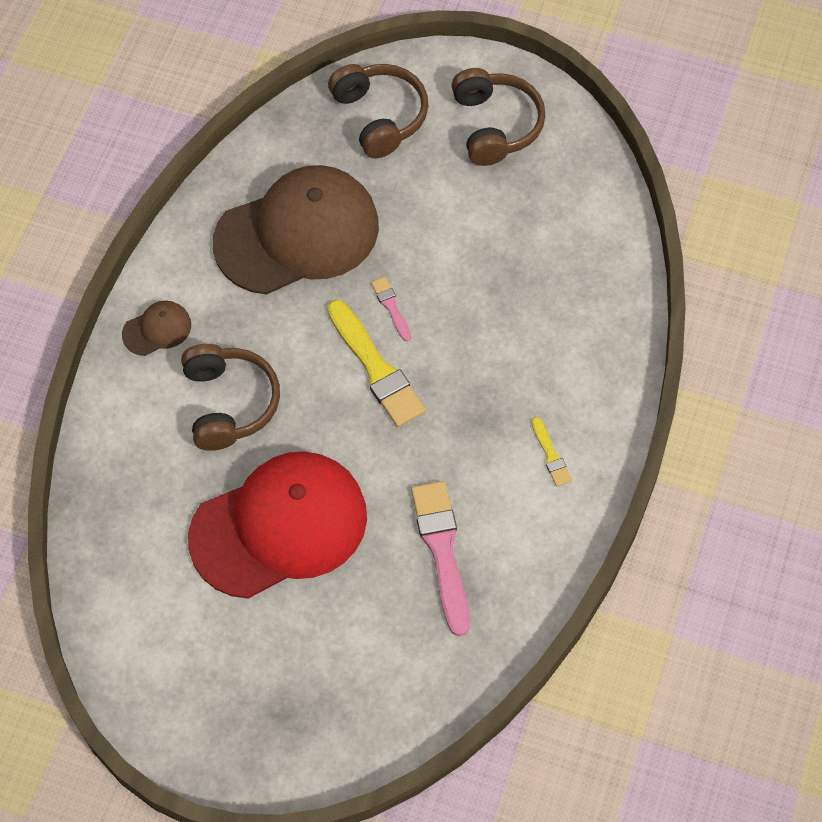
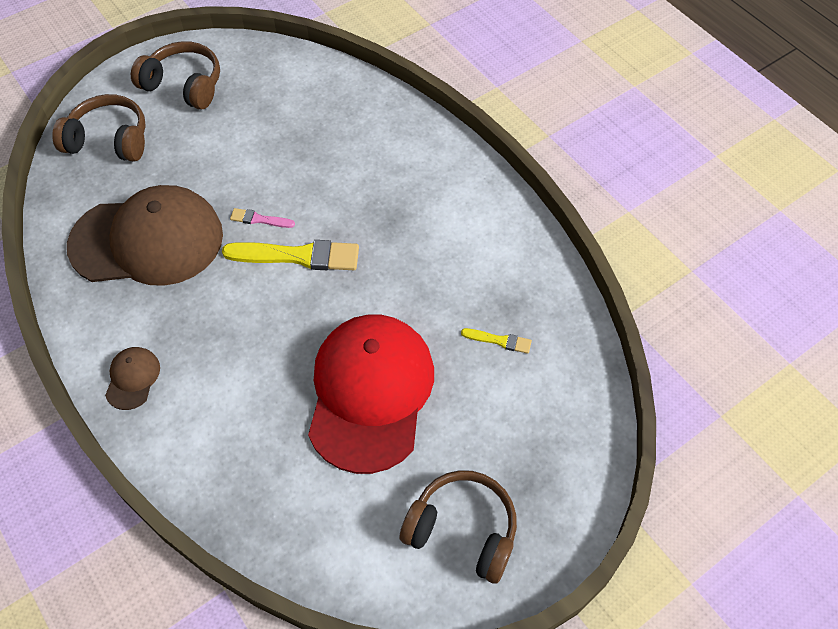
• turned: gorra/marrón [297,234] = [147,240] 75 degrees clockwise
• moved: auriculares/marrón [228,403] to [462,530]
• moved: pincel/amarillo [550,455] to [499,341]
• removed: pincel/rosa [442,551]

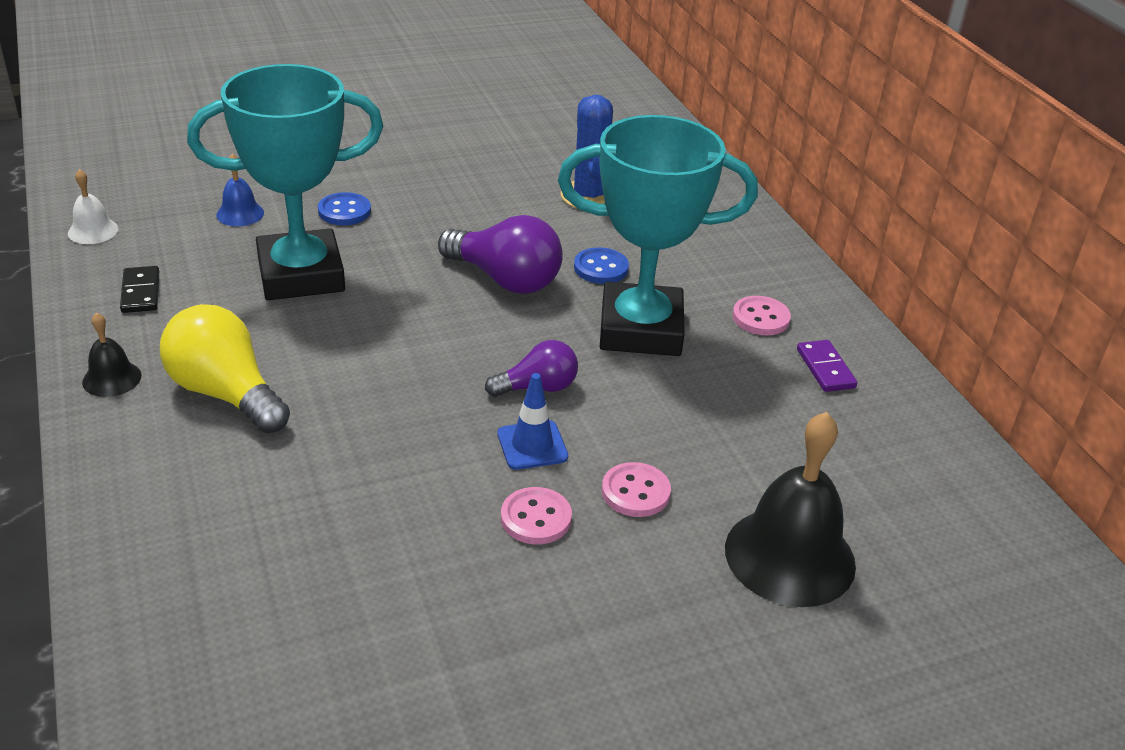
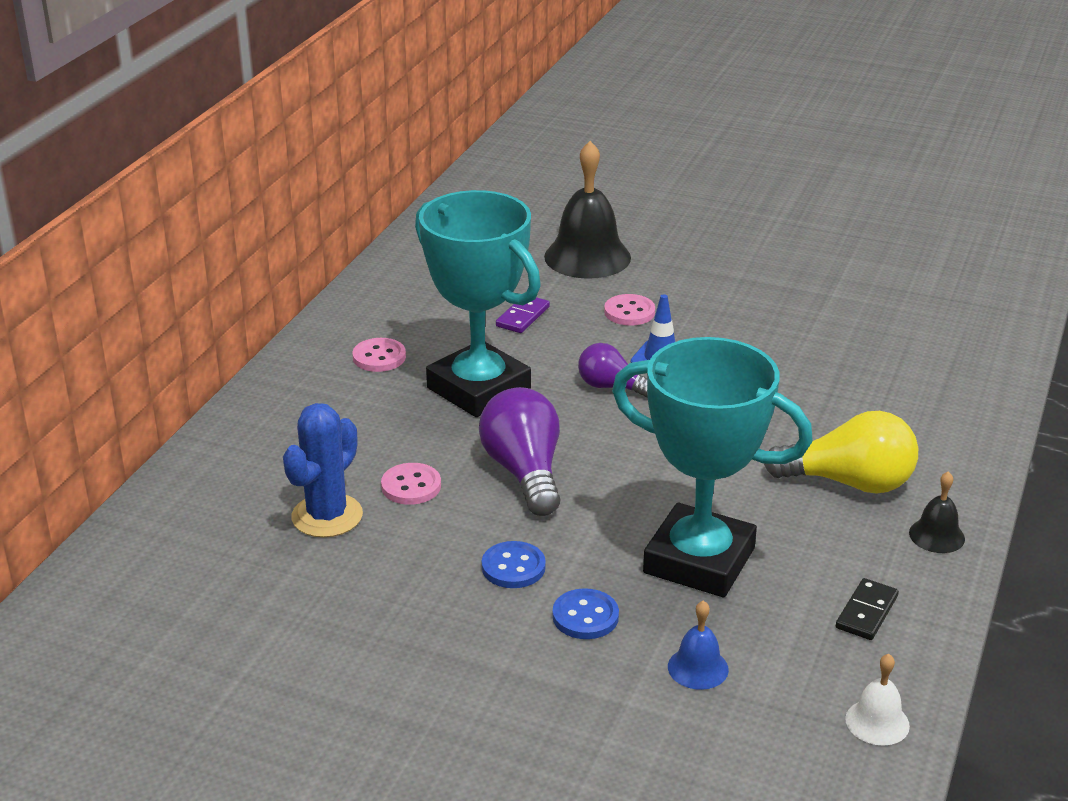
• moved: botón/azul [601,268] to [513,567]
• turned: bombilla/amarillo [226,393] = [849,482] 75 degrees counterclockwise
• moved: ficha de dominó/morado [825,368] to [522,316]
• moved: botón/rosa [536,518] to [411,486]

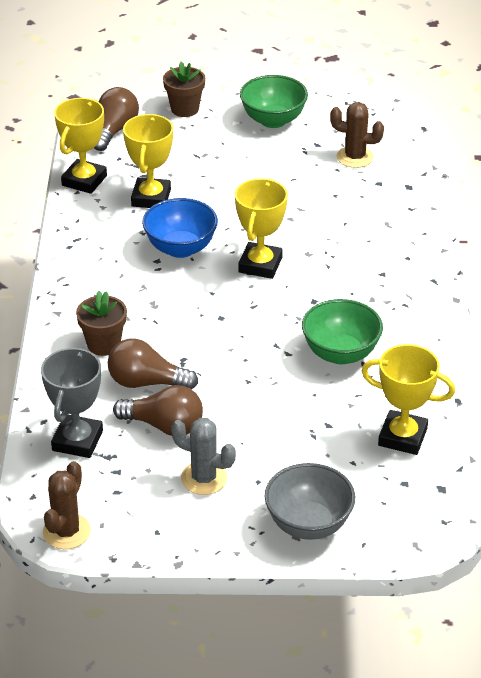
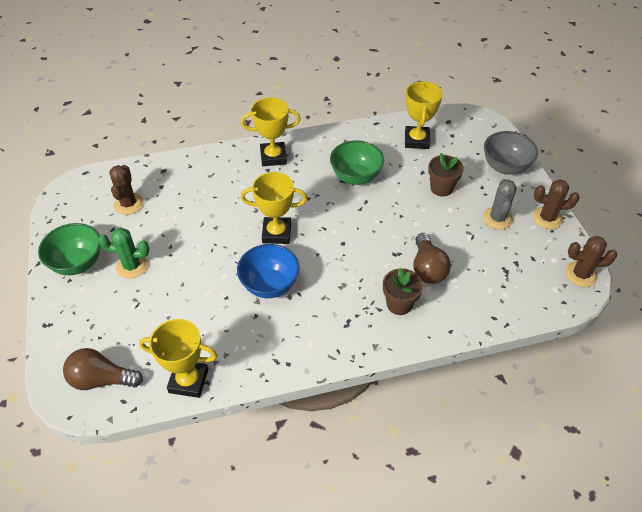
• moved: maceta/marrón [185,109] to [441,188]
• moved: trofeo/amarillo [151,198] to [273,157]
• removed: trofeo/gris [77,441]
• removed: bombilla/marrón [164,426]
• added: cactus/marrón [547,218]
• added: cactus/verde [132,266]

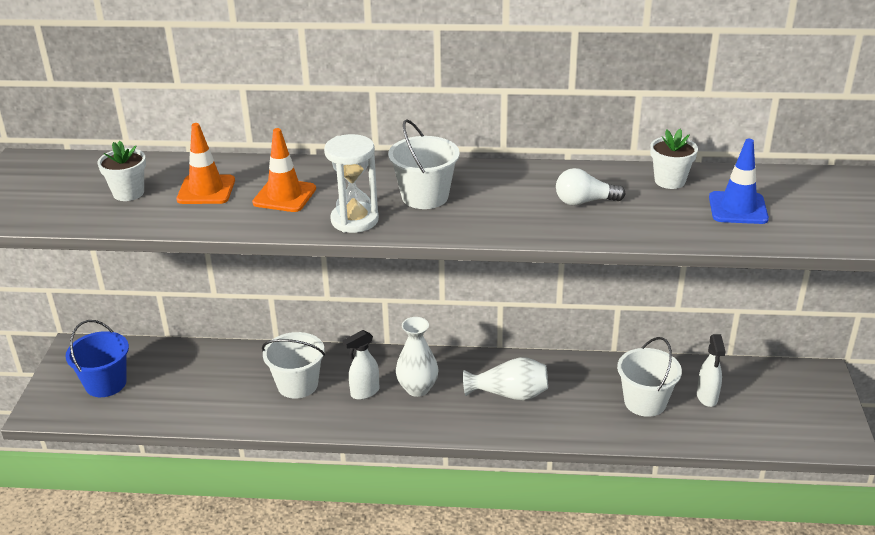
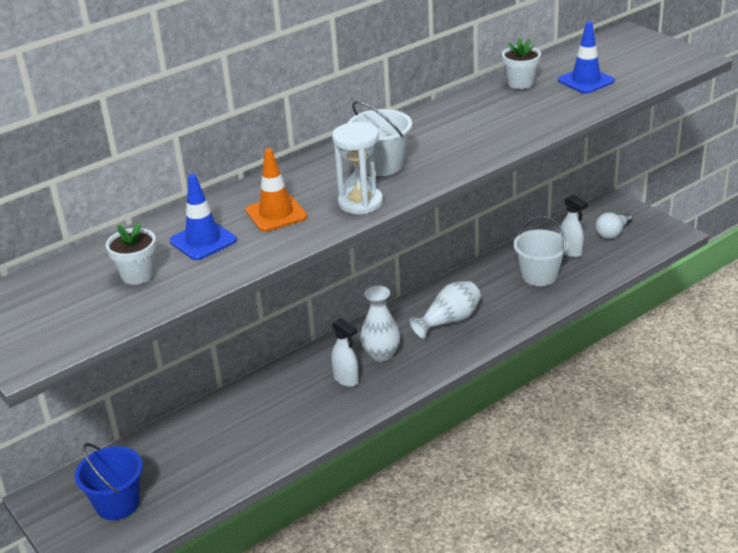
• recoloured: cono de tráfico/naranja [206,190] to cono de tráfico/azul [203,241]
• moved: bombilla/blanco [584,202] to [613,233]
• turned: pulverizador/blanco [364,392] = [346,380] 60 degrees counterclockwise
• removed: balde/blanco [297,384]

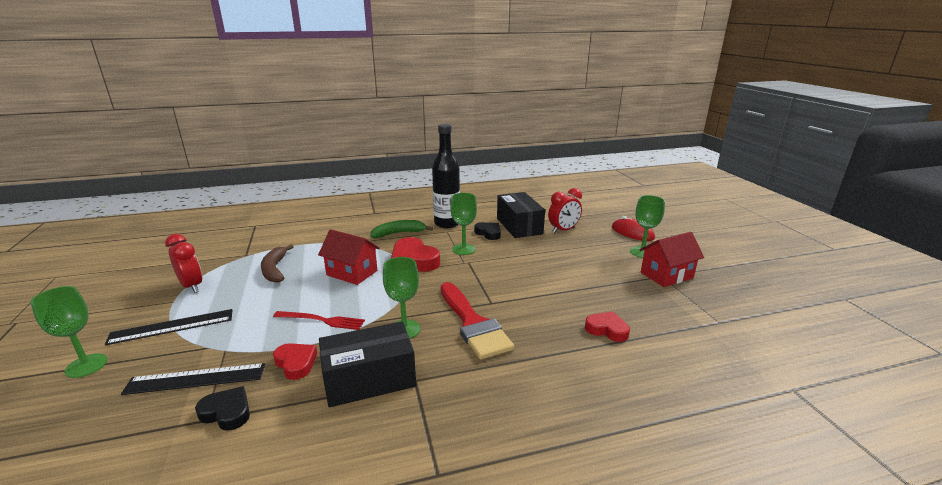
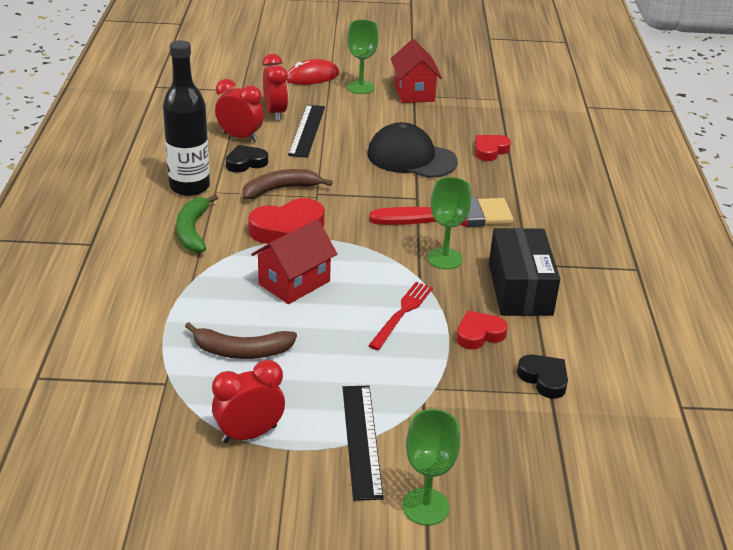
• replaced: caja/negro [519,226] to despertador/rojo [240,137]
• replaced: copa/verde [464,249] to plátano/marrón [281,189]
• moved: regla/negro [196,378] to [307,130]
• turned: corazón/negro [227,412] = [544,379] 105 degrees clockwise
• added: gorra/negro [411,158]

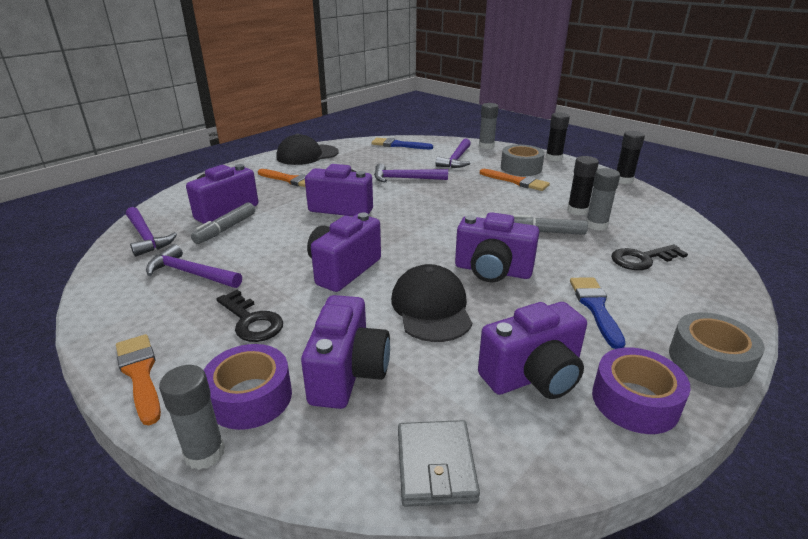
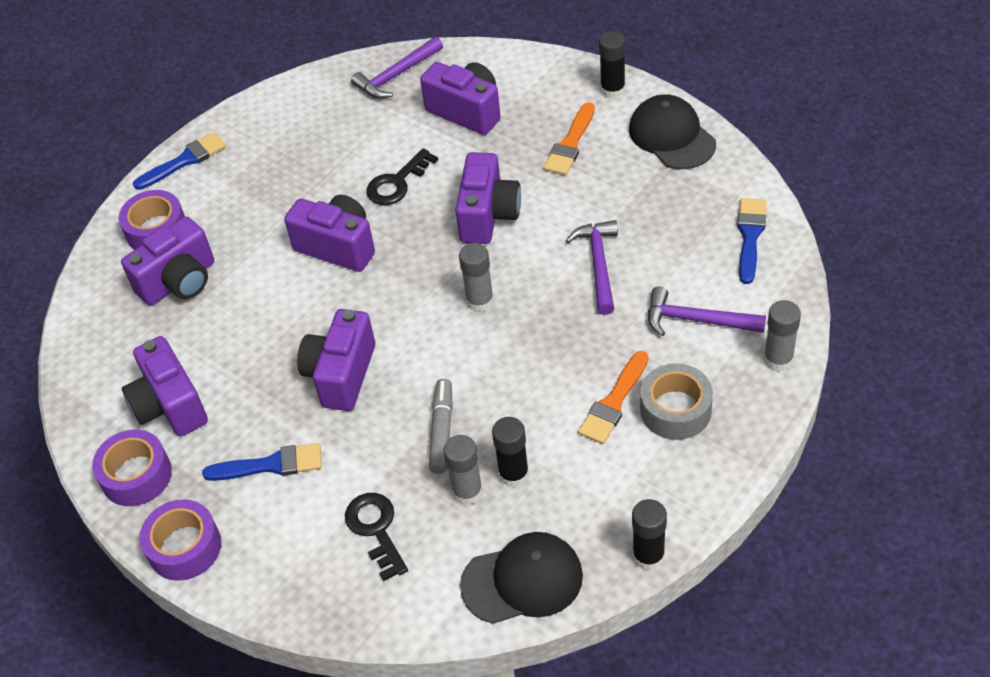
• moved: barra de pegamento/negro [553,158] to [612,90]
• removed: rotulador/gris [225,229]
• removed: martillo/morado [191,273]
• moved: gorra/negro [431,308] to [522,580]
• moved: llave/negro [251,321] to [397,183]
• turned: cámara/morado [348,373] = [179,281] 45 degrees counterclockwise
• recoloured: cinta adhesiva/gris [709,360] to cinta adhesiva/morado [184,547]
• recoloured: pincel/naranja [140,374] to pincel/azul [185,161]
• moved: barra de pegamento/gris [204,453] to [480,301]
• removed: cartera/gris [435,466]

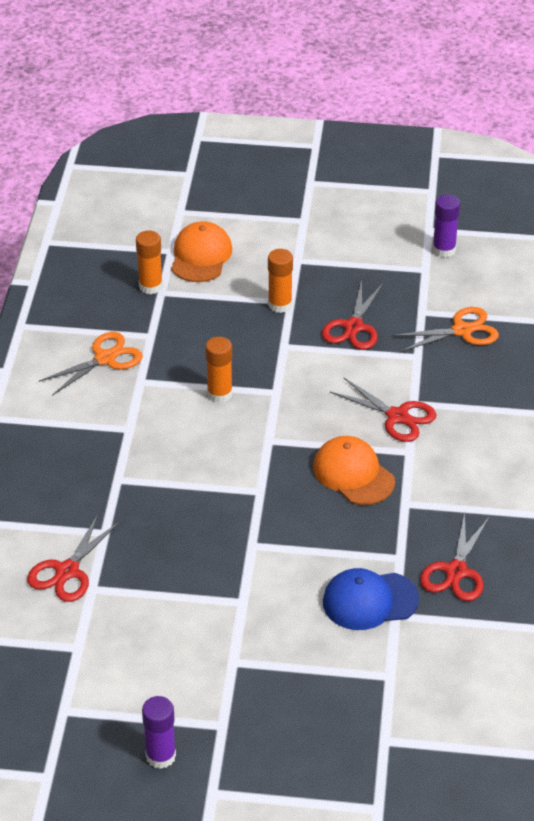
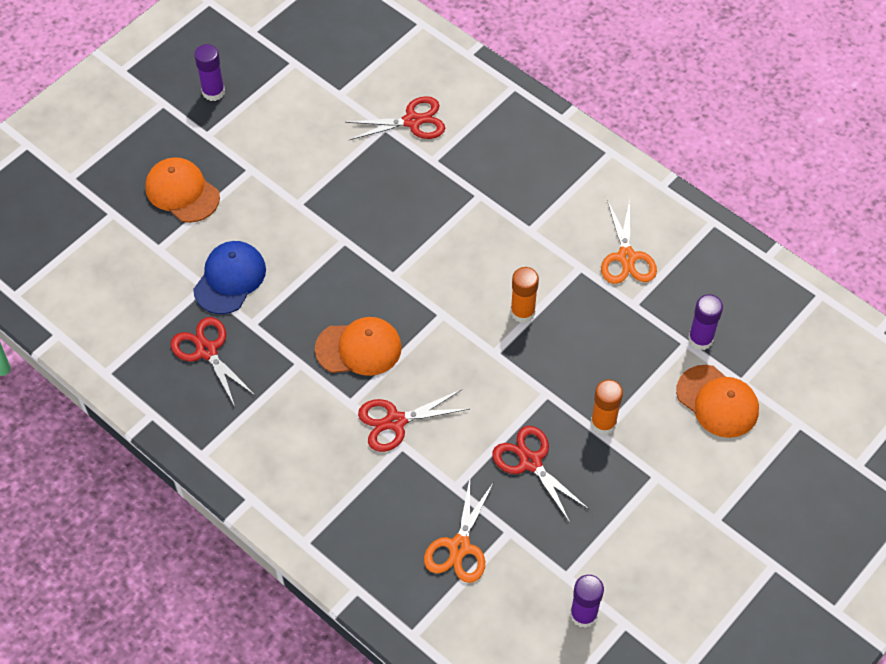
• recoloured: barra de pegamento/naranja [150,286] to barra de pegamento/morado [700,339]
• turned: tijeras/rojo [67,571] = [412,121] 105 degrees clockwise
• added: gorra/naranja [182,192]

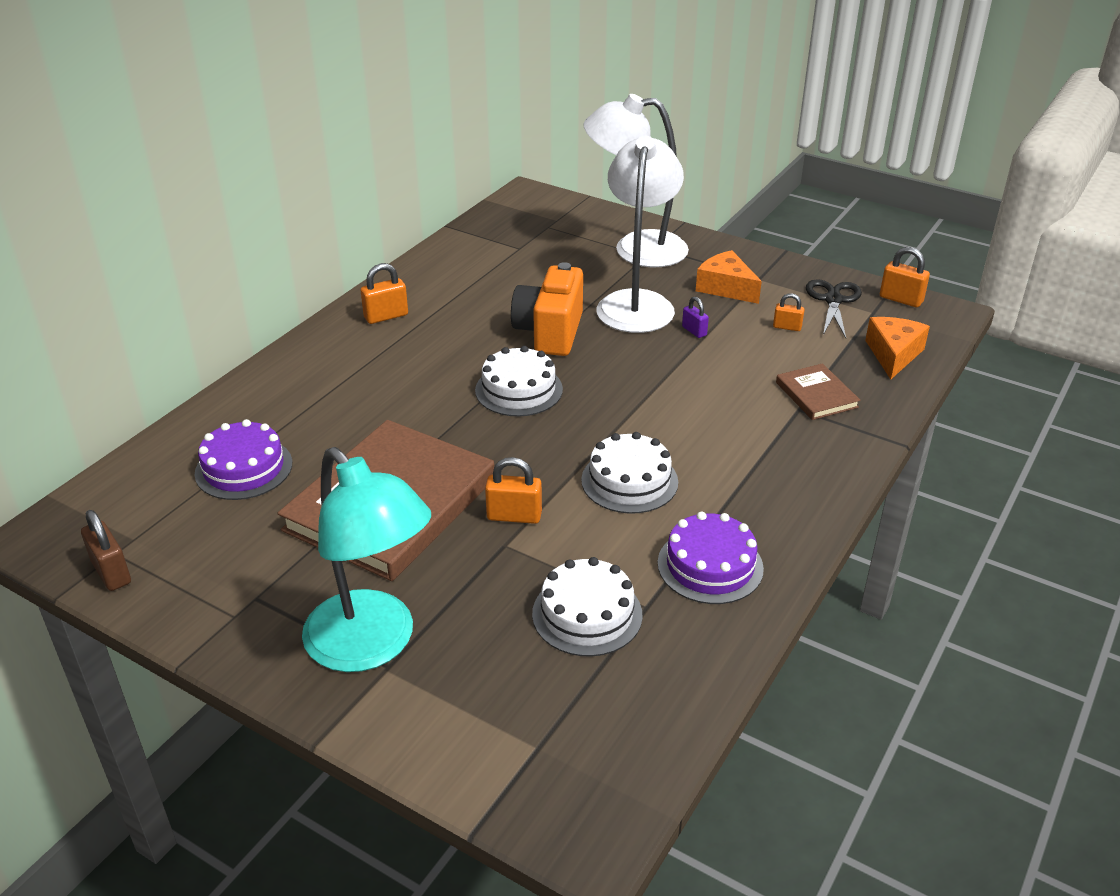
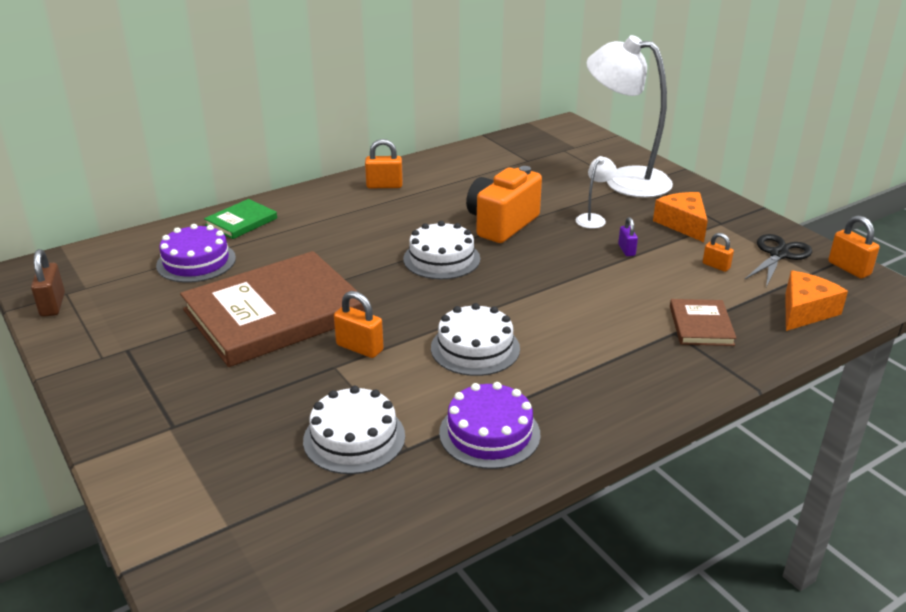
• resized: lámpara/blanco [637,303] = [593,219] x0.43
• removed: lámpara/turquesa [372,645]
• added: libro/verde [241,222]

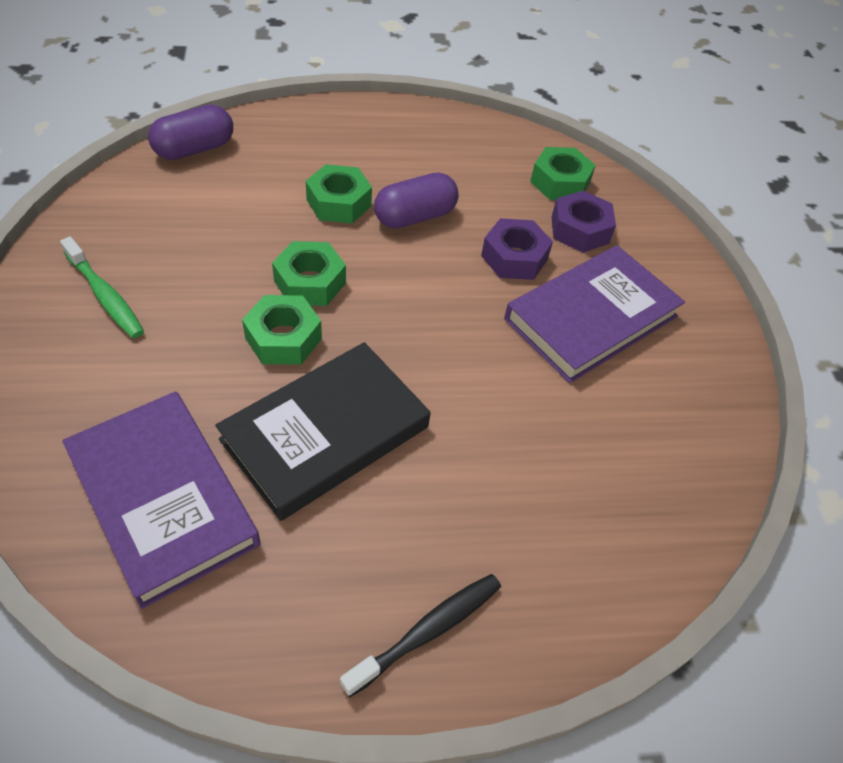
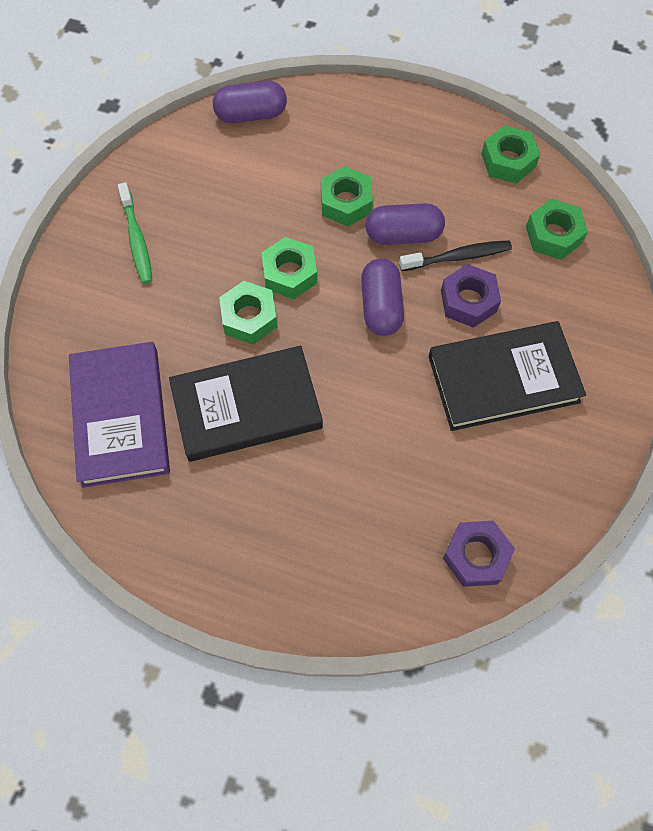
• moved: tuerca/morado [580,230] to [476,556]
• recoloured: libro/morado [591,318] to libro/negro [503,379]
• moved: cepillo de dientes/negro [428,631] to [458,257]
• added: tuerca/verde [508,161]
• added: cápsula/morado [381,306]

